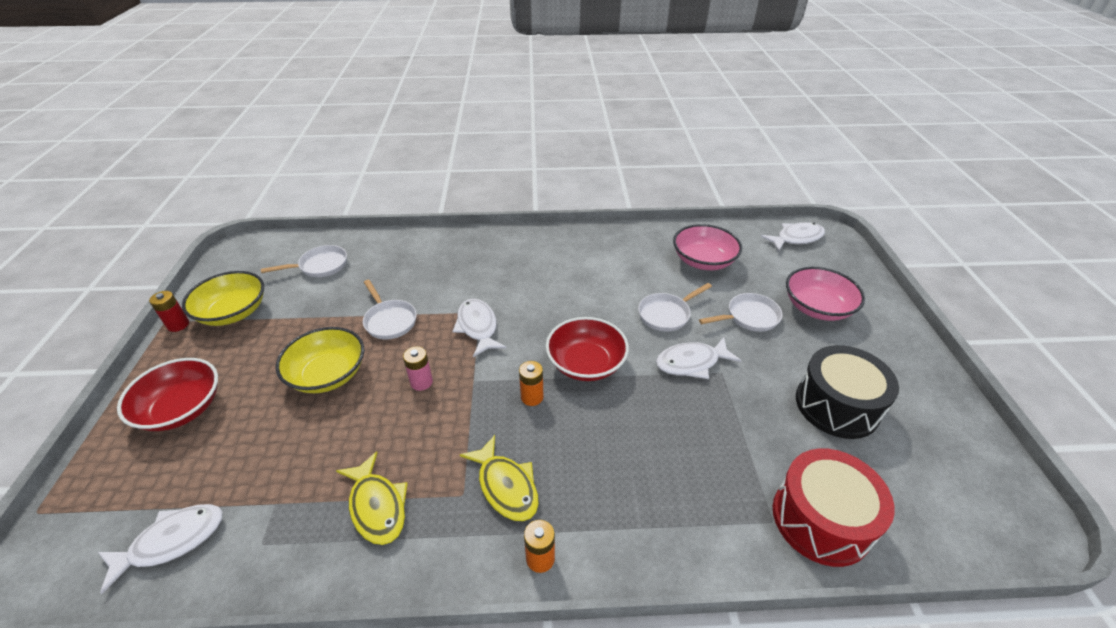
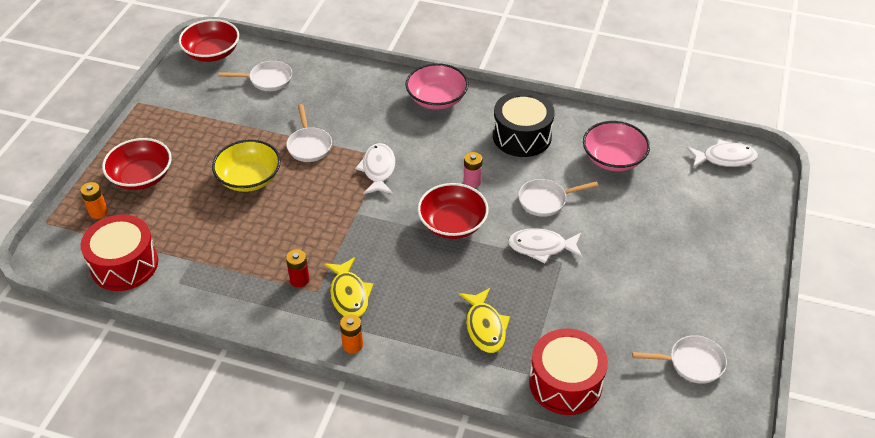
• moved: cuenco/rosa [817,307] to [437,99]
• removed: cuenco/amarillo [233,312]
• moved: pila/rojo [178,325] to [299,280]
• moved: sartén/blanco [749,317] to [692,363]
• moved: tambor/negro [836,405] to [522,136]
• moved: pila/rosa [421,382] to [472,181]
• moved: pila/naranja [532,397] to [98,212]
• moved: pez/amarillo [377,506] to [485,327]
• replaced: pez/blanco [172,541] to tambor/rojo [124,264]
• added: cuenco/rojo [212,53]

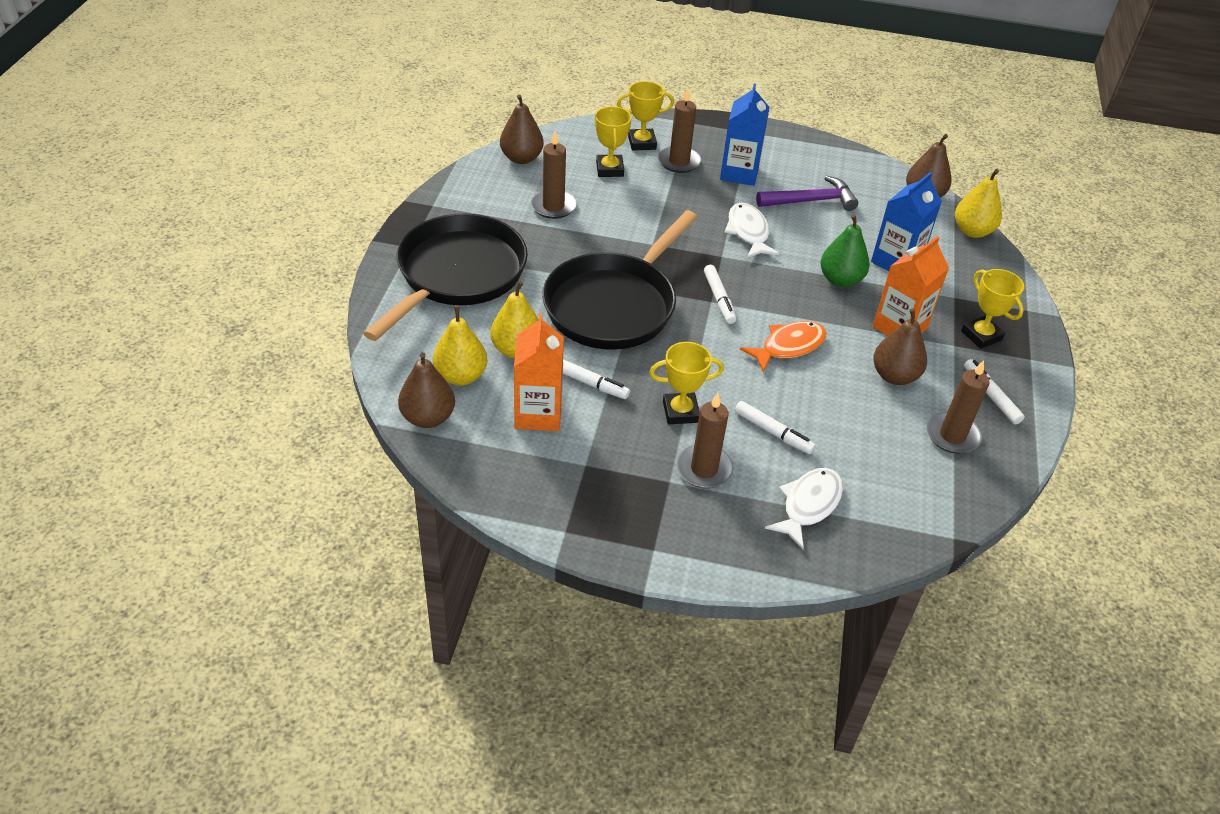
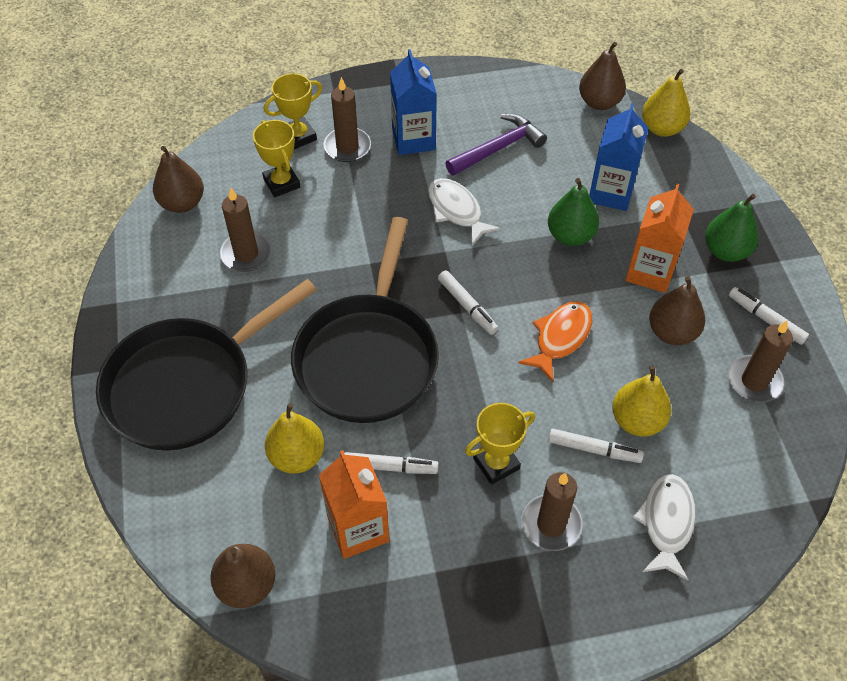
• turned: sartén/negro [457,275] = [187,385] 135 degrees counterclockwise
• replaced: trofeo/amarillo [981,335] to pera/verde [726,251]
• moved: pera/amarillo [461,376] to [637,420]

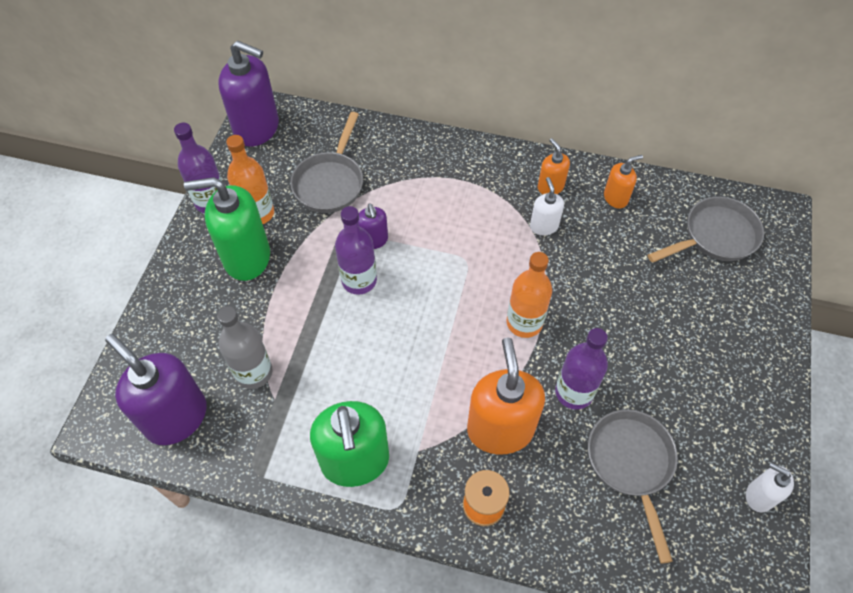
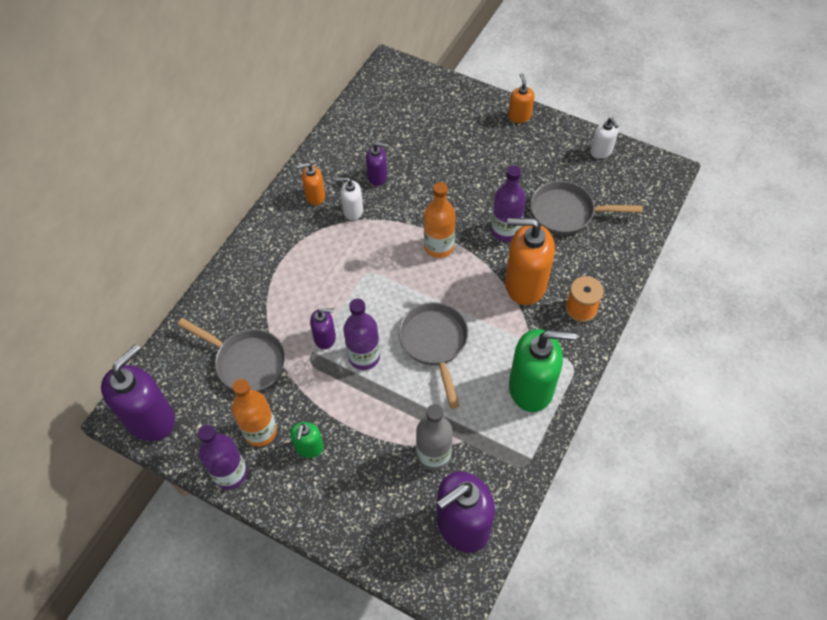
• moved: dispensador de jabón/naranja [615,198] to [519,116]
• resized: dispensador de jabón/verde [246,257] = [309,447] x0.51
• moved: sartén/gris [715,236] to [435,343]
• turned: dispensador de jabón/blanco [759,496] = [601,151] 75 degrees counterclockwise
• added: dispensador de jabón/morado [377,177]

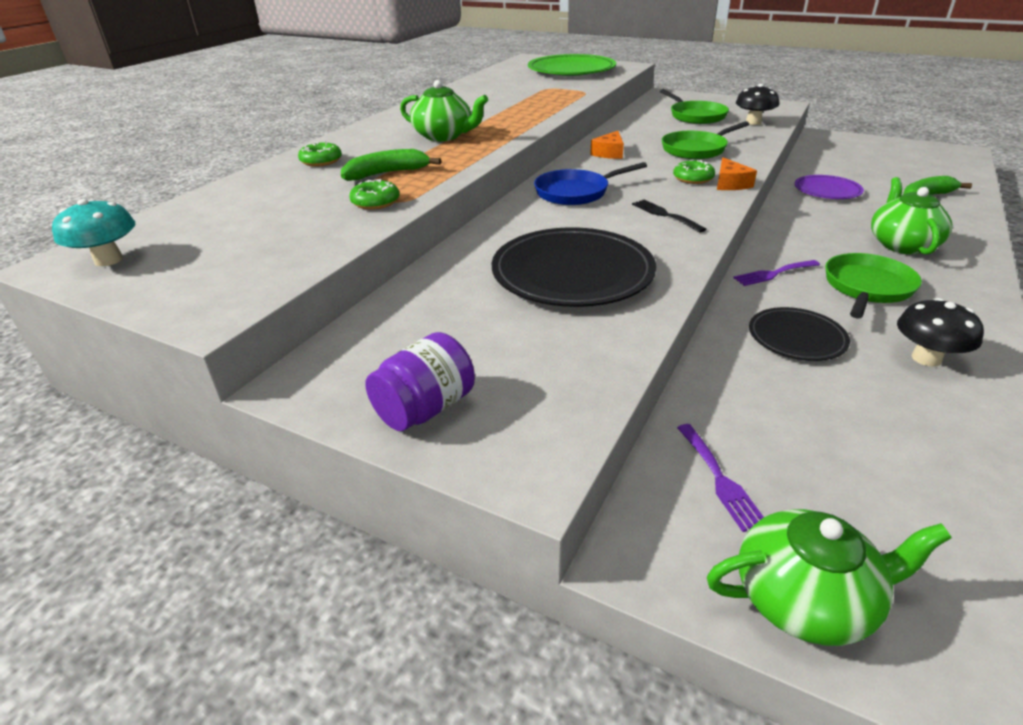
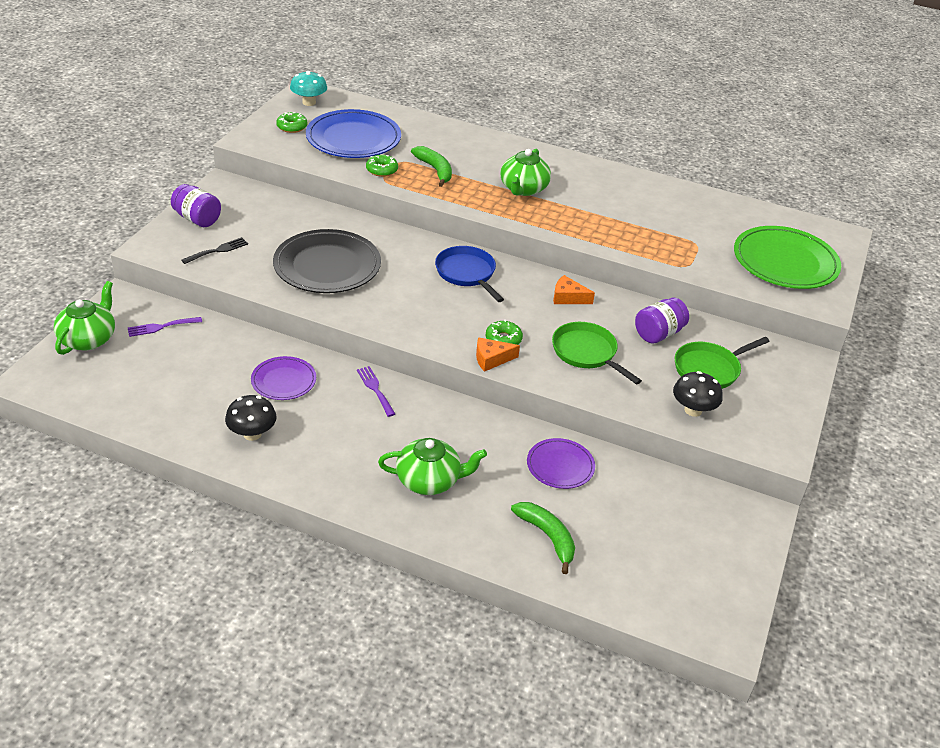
• moved: rosquilla/verde [321,161] to [292,127]
• moved: tenedor/negro [665,215] to [218,250]
• removed: sartén/verde [867,288]
• recoloured: plato/negro [796,337] to plato/morado [283,381]
• turned: tetera/verde [805,599] = [88,339] 150 degrees counterclockwise
• added: plato/azul [353,138]
• added: tarro/morado [658,334]

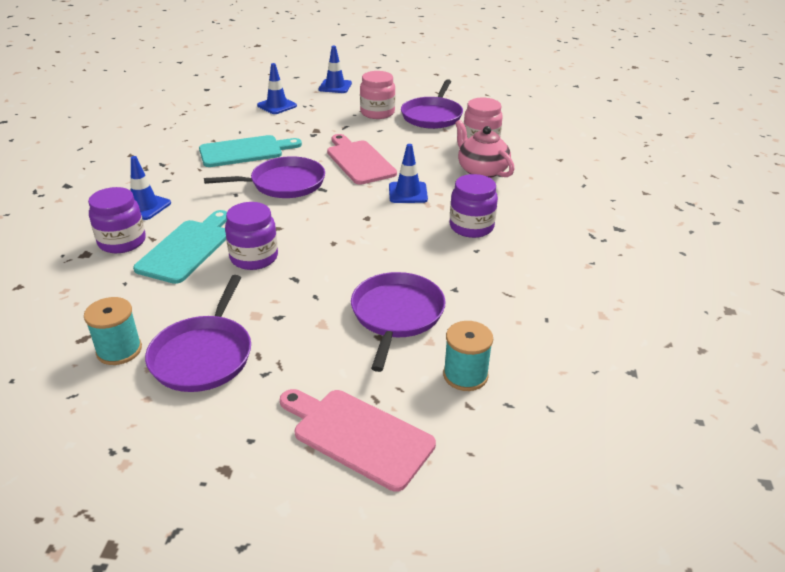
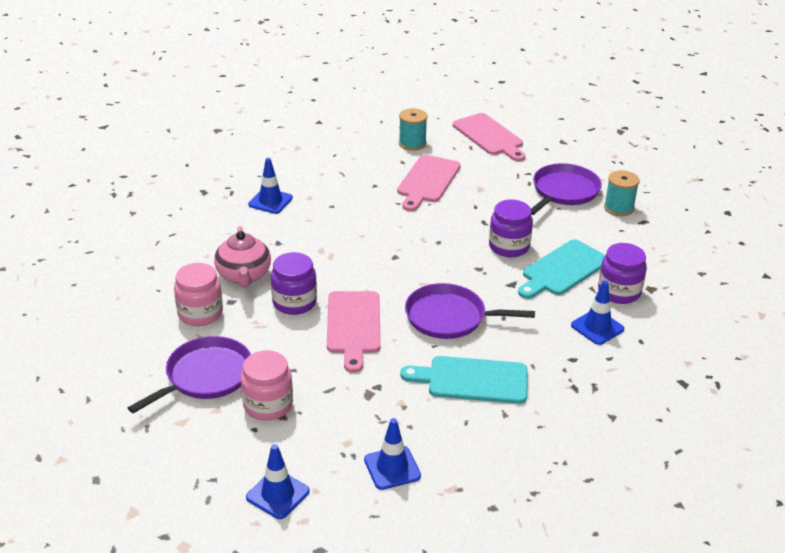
• moved: cono de tráfico/azul [408,193] to [270,201]
• moved: tarro/morado [471,227] to [294,302]
• replaced: sartén/morado [396,315] to tabla de cortar/rosa [427,181]

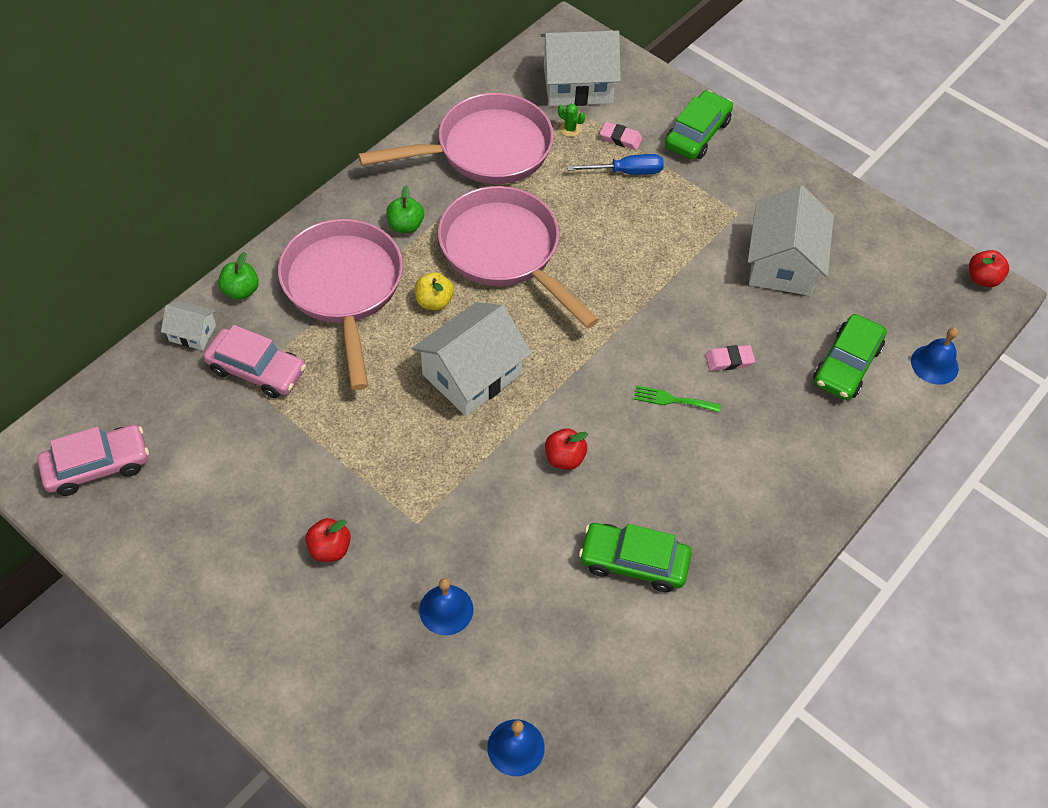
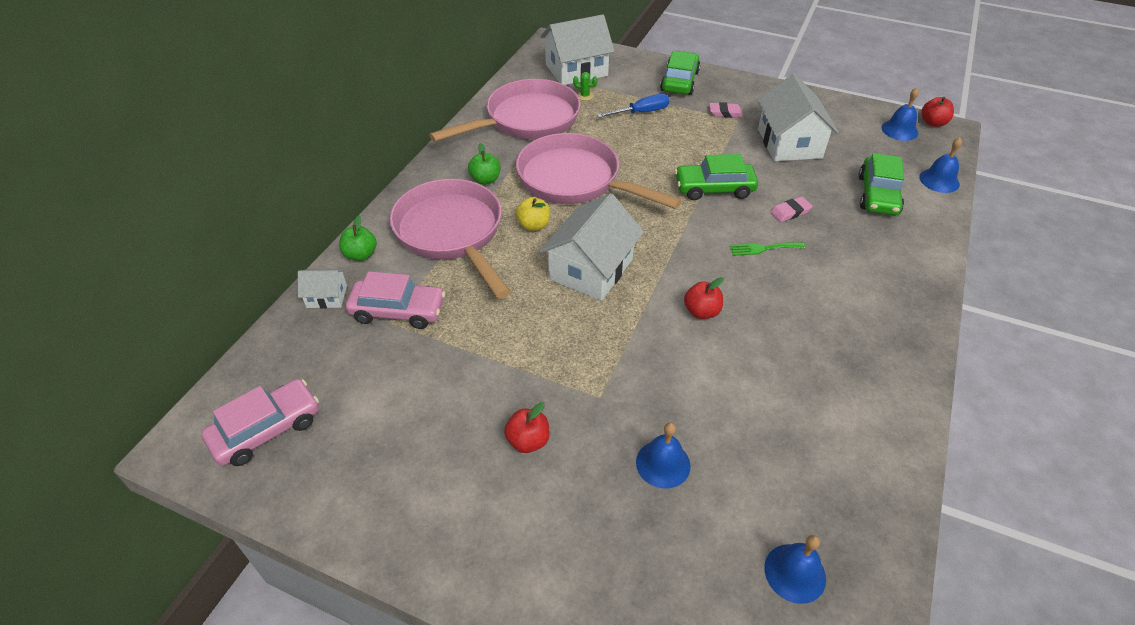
• moved: goma de borrar/rosa [620,138] to [725,113]
• moved: coche/verde [633,562] to [714,188]
• added: campana/azul [899,130]

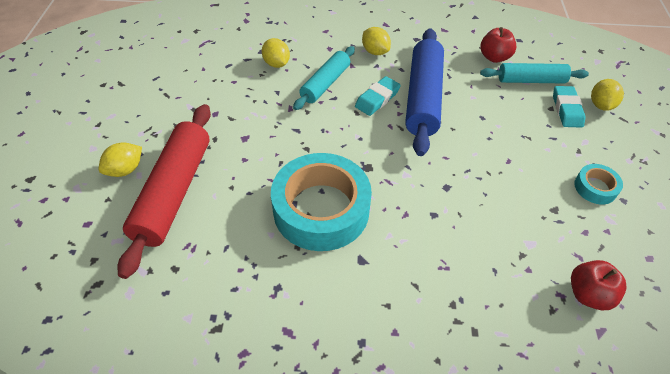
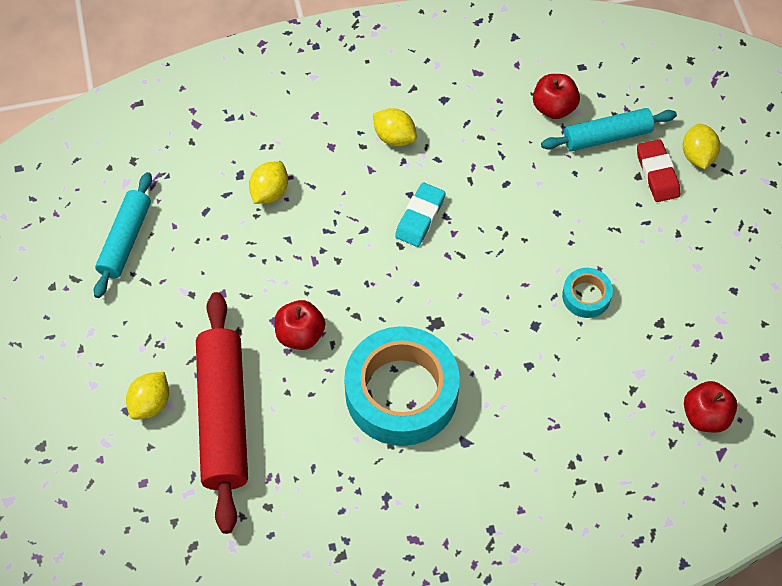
• removed: rodillo/azul [423,98]
• turned: limón/amarillo [276,64] = [269,192] 75 degrees clockwise
• moved: rodillo/turquesa [325,83] to [125,240]
• recoloured: goma de borrar/turquesa [567,109] to goma de borrar/rojo [657,174]
• moved: cinta adhesiva/turquesa [595,187] to [586,296]
• added: manzana/rojo [300,335]

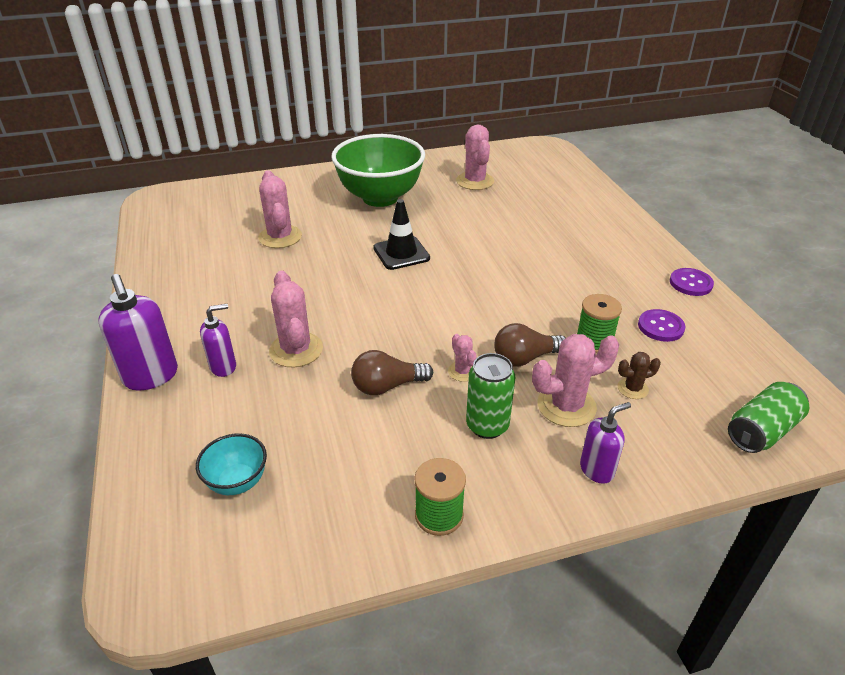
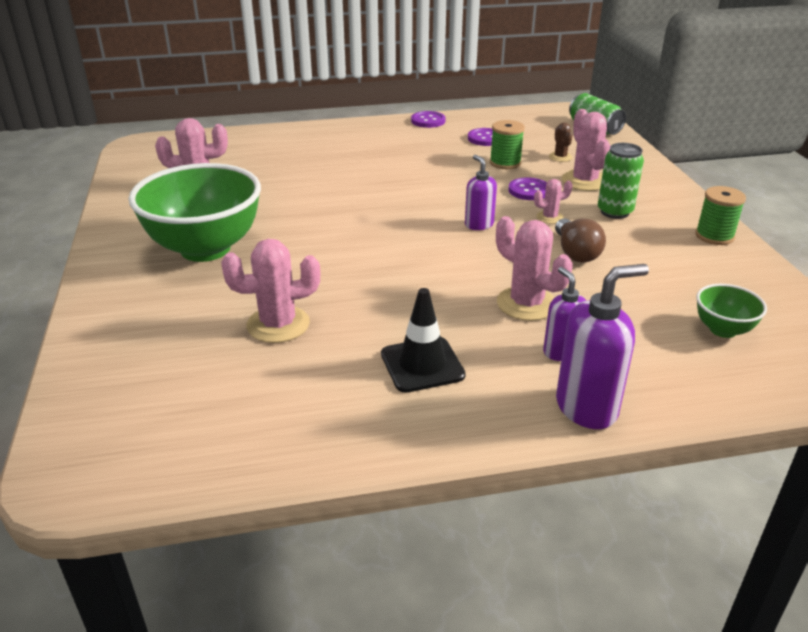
• moved: cono de tráfico/negro [401,253] to [422,365]
• turned: cactus/rosa [296,350] = [526,304] 60 degrees clockwise
• replaced: bombilla/marrón [525,358] to botón/morado [529,190]
• moved: dispensador de jabón/morado [597,470] to [479,225]
• recoloured: cuenco/turquesa [237,482] to cuenco/verde [723,330]

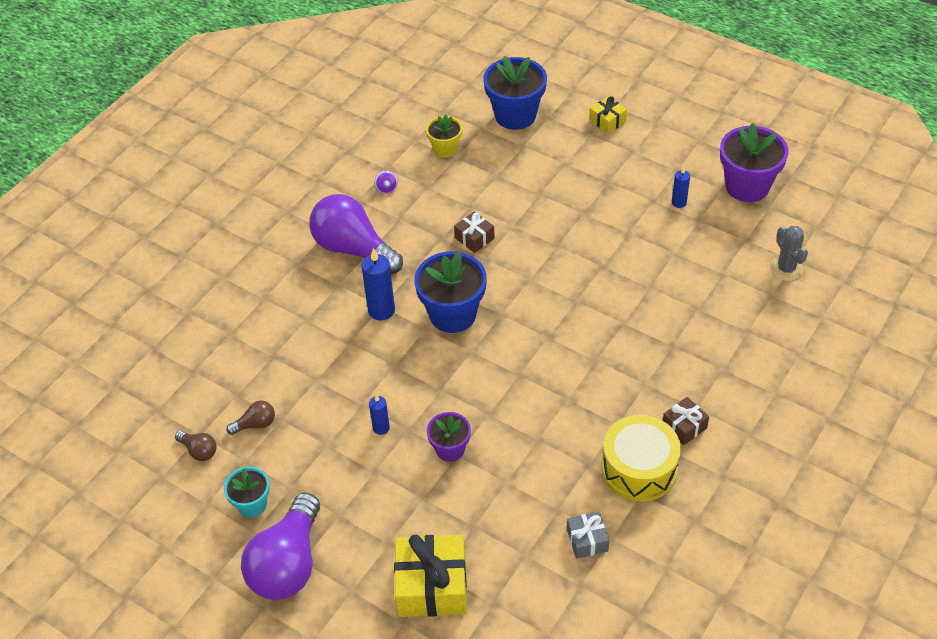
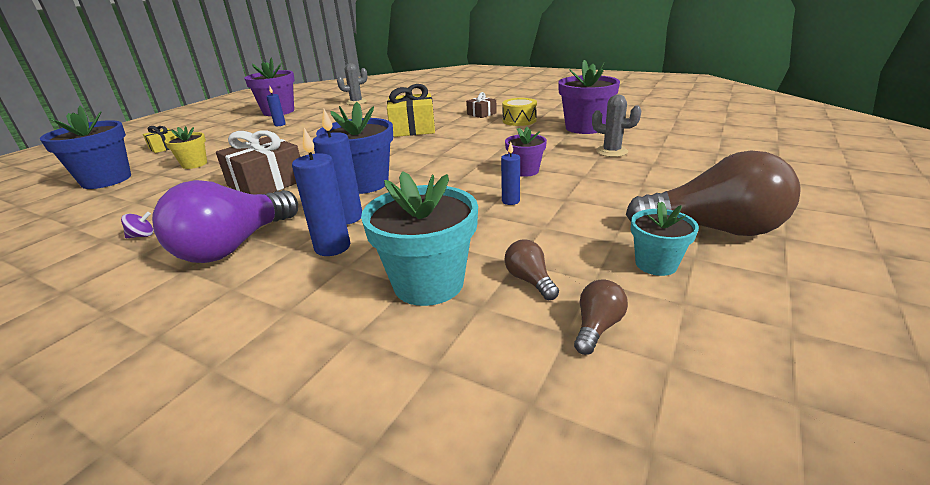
• moved: maceta/amarillo [445,149] to [194,164]
• resized: regalo/marrón [474,238] = [266,183] x1.92
• resized: tambor/amarillo [639,469] = [519,120] x0.66
• recoloured: bombilla/morado [288,564] to bombilla/marrón [713,229]
• replaced: regalo/gris [587,540] to maceta/morado [584,128]
• moved: regalo/amarillo [432,586] to [412,128]
• added: cactus/gris [611,151]
• added: vela/azul [332,247]
• added: maceta/turquesa [428,283]

